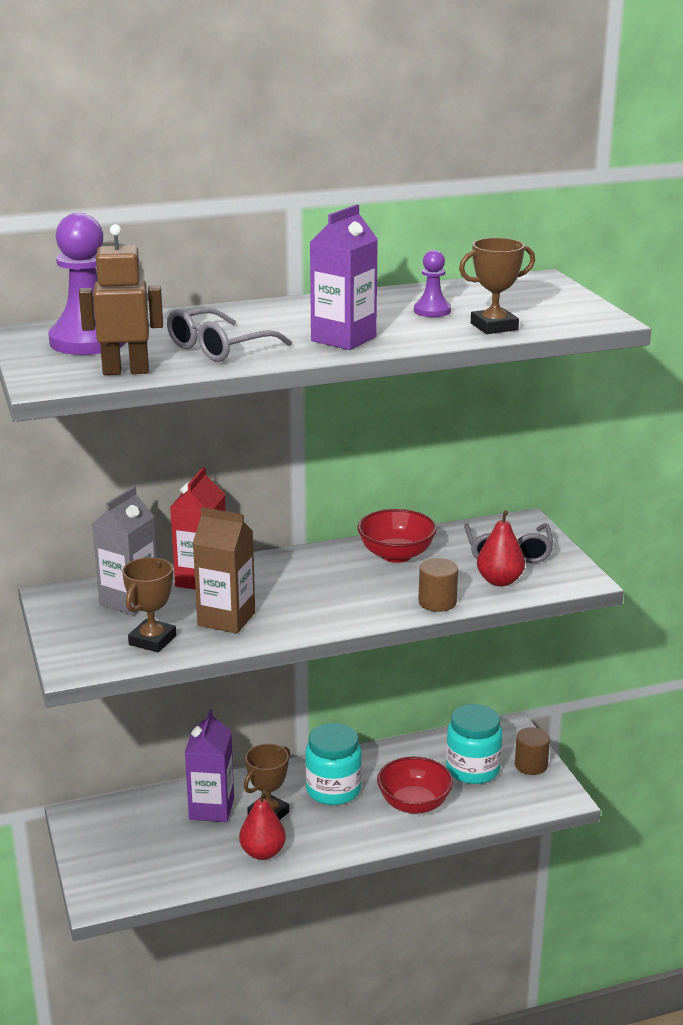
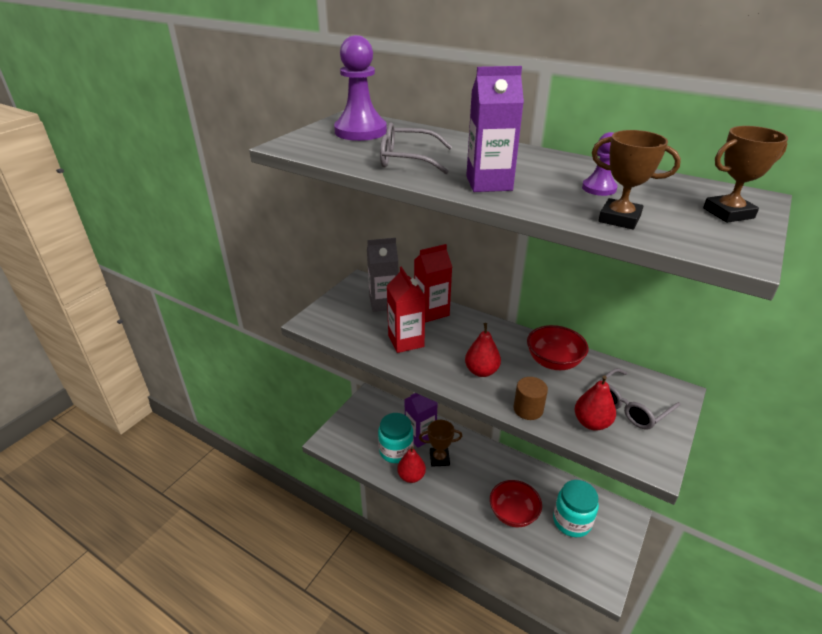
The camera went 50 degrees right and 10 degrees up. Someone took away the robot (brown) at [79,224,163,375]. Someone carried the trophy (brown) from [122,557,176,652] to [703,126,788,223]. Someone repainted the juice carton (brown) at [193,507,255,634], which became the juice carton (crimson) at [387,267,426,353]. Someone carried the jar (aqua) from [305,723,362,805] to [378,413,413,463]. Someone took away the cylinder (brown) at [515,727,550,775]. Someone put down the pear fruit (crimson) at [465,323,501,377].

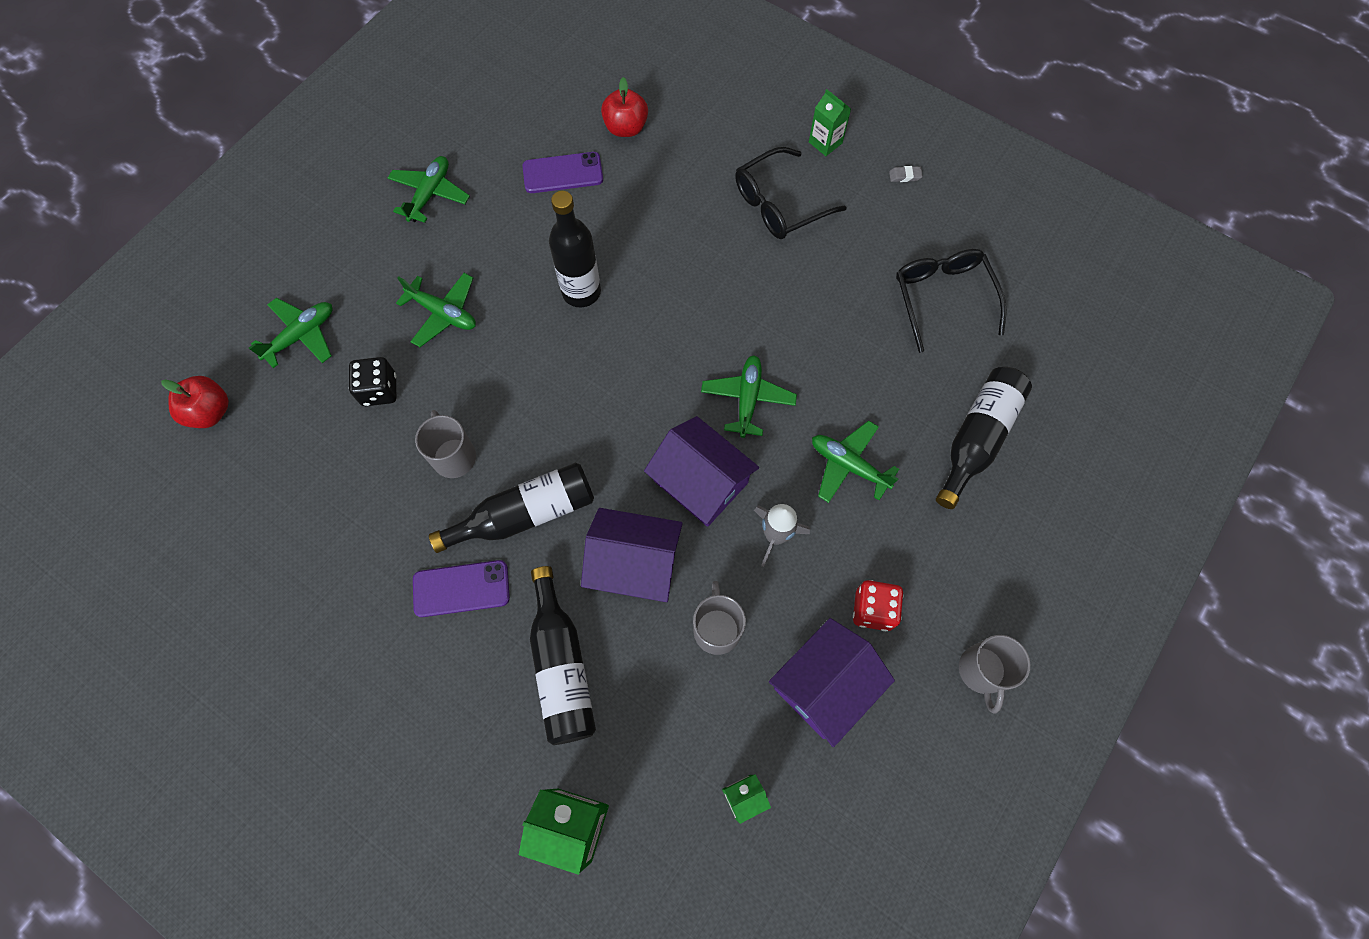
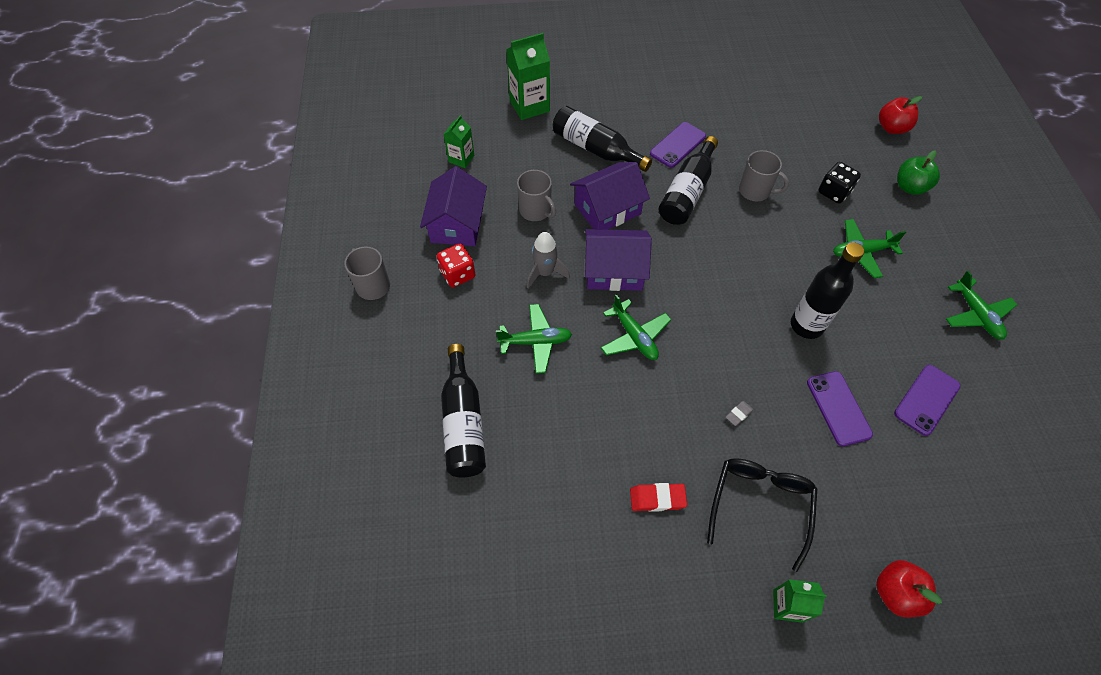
The camera went 140 degrees right and 10 degrees down. Someone swapped the toy plane (leaf-green) at [249,298,332,368] for the apple (leaf-green) at [897,150,940,195]. Someone carried the apple (crimson) from [601,77,648,137] to [876,560,942,618]. Someone carried the eraser (ash-grey) from [889,166,923,182] to [726,401,753,426]. Someone took away the eyeglasses (jet-black) at [896,249,1006,353]. Someone put down the eraser (crimson) at [630,483,687,512]. Someone put down the mobile phone (purple) at [807,371,873,446].

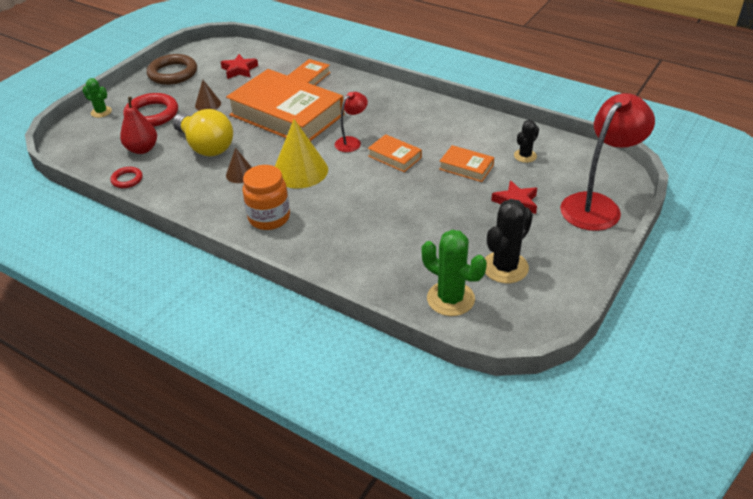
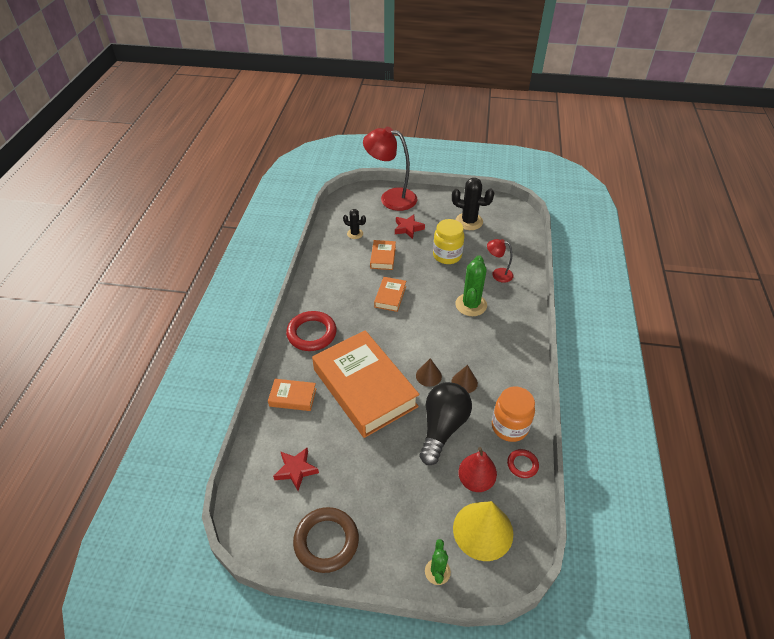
The camera went 115 degrees left and 5 degrees up. Someone carried the ring (crimson) from [124,93,178,127] to [286,311,337,351]. Someone repainted the light bulb (bright yellow) at [173,109,233,157], which became the light bulb (jet-black) at [420,382,472,465]. Someone carried the cone (brown) from [195,80,221,111] to [416,358,442,387]. Someone rotated the book (bright orange) at [226,69,344,141] by 45 degrees counterclockwise. Someone carried the jar (bright orange) from [242,165,290,230] to [492,387,535,442]. Someone carried the cone (bright yellow) from [275,119,328,189] to [453,501,513,561]. Someone carried the desk lamp (crimson) from [335,92,368,152] to [487,239,514,283]. Someone carried the prickly plant (leaf-green) from [422,230,487,316] to [455,255,487,316]. Someone put down the jar (bright yellow) at [433,219,465,264].

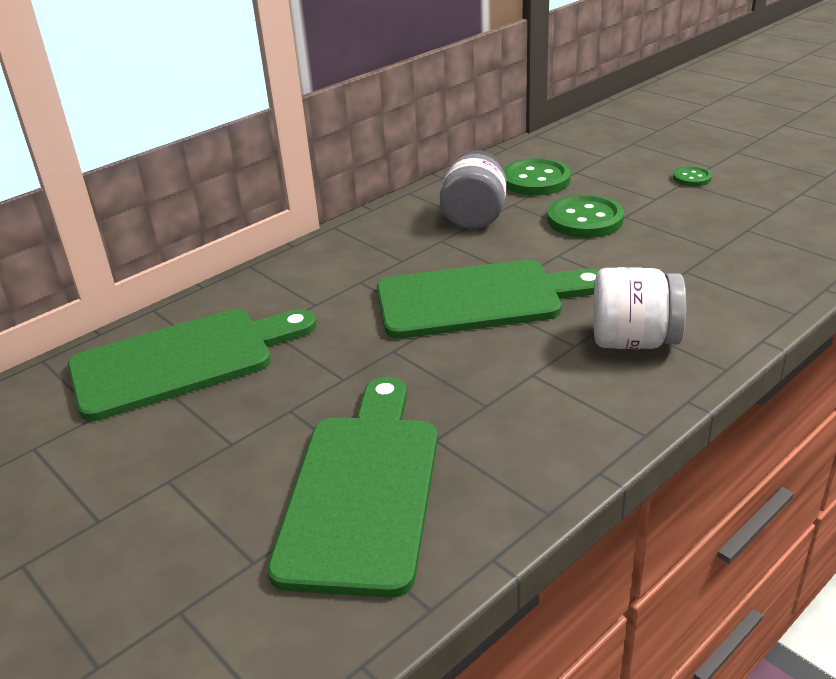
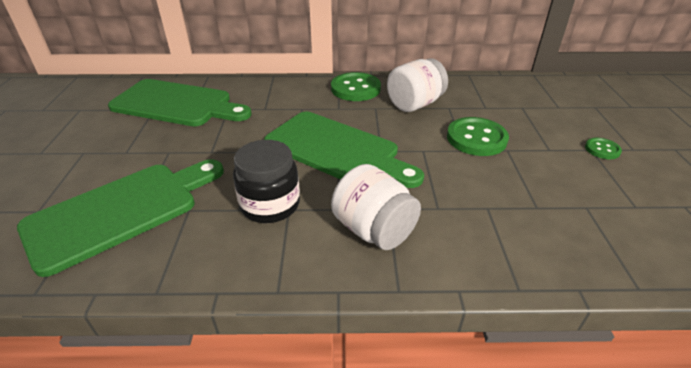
The camera went 40 degrees right and 5 degrees up. Someone repainted the jar (ash-grey) at [440,150,507,229], which became the jar (white) at [387,58,448,112]. Someone carried the button (leaf-green) from [503,158,571,195] to [331,72,381,101]. Someone put down the jar (jet-black) at [233,140,300,223].

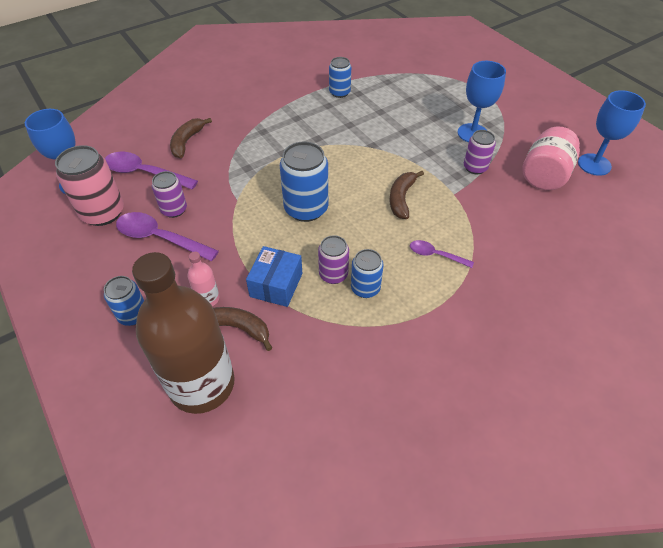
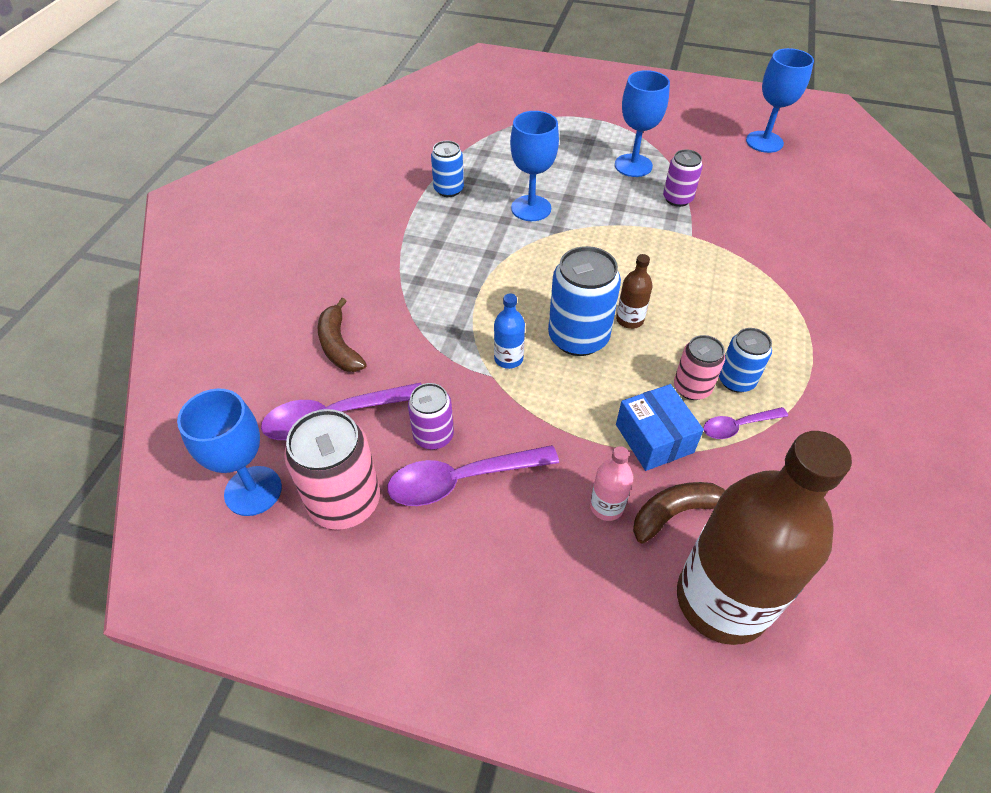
The camera went 40 degrees left and 0 degrees up. Someone took away the can (cobalt) at [104,276,144,326]. Someone repainted the can (purple) at [318,235,349,284], which became the can (rose-pink) at [674,335,725,400]. Someone took away the toy banana (brown) at [389,171,424,219]. Someone carried the tablespoon (purple) from [410,240,474,268] to [703,407,788,439]. Someone took away the jar (rose-pink) at [522,126,580,190]. Someone put down the bottle (cobalt) at [494,293,525,369]. Someone put down the chalice (cobalt) at [510,111,559,221]. Someone put down the bottle (brown) at [616,254,653,329].

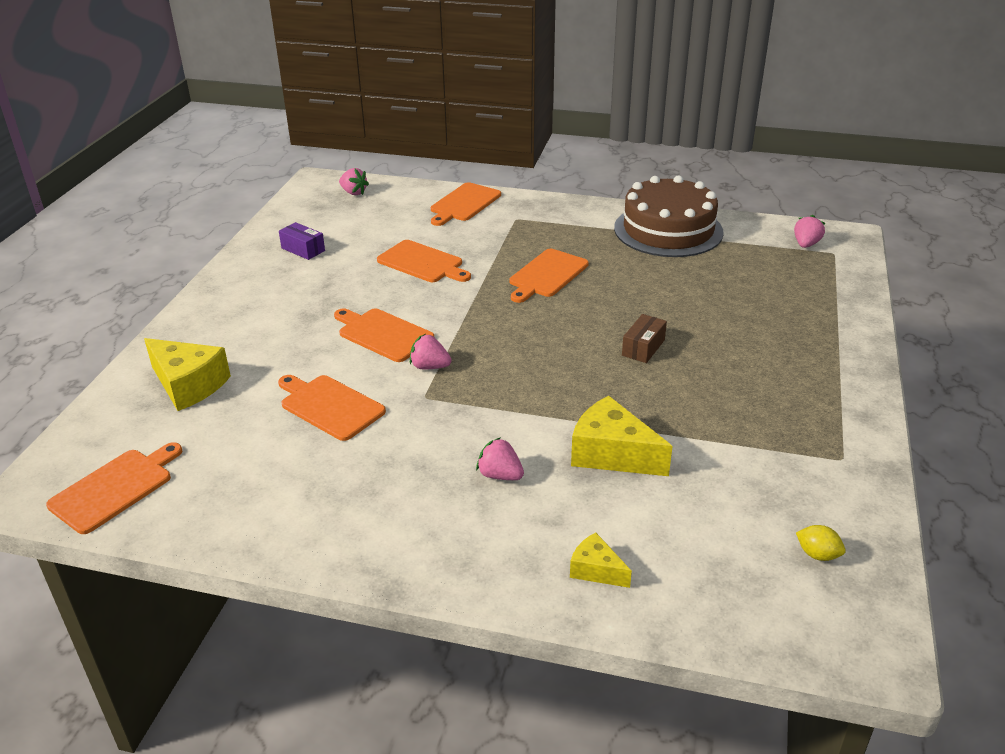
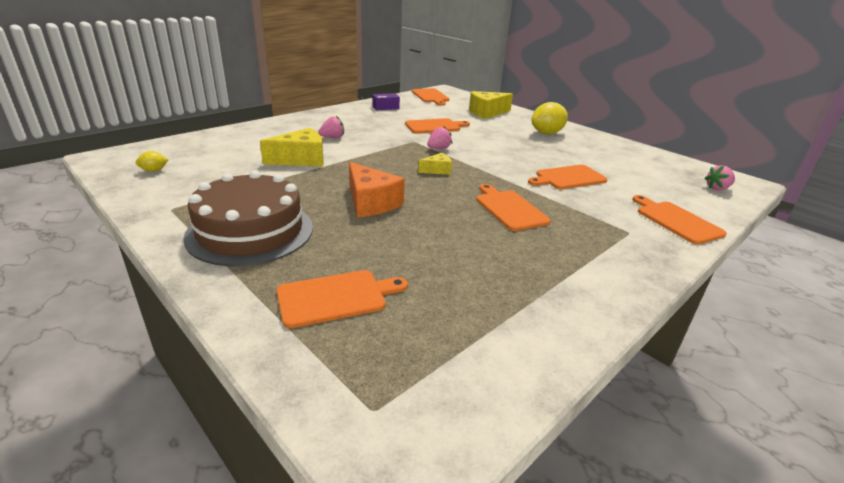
The camera went 120 degrees right and 5 degrees down. Someone carried the parcel (purple) from [279,222,325,260] to [373,93,400,110]. Someone carried the bread board (bright orange) from [334,308,434,362] to [277,270,408,328]. Someone carried the cheese (bright yellow) from [570,533,632,588] to [418,153,452,175]. Someone carried the cake (brown) from [614,175,724,257] to [183,170,313,266]. Someone swapped the parcel (brown) at [622,314,667,363] for the cheese (bright orange) at [349,162,405,217]. Someone took away the strawberry (rose-pink) at [794,215,825,248]. Someone put down the toy lemon (bright yellow) at [531,102,568,134].

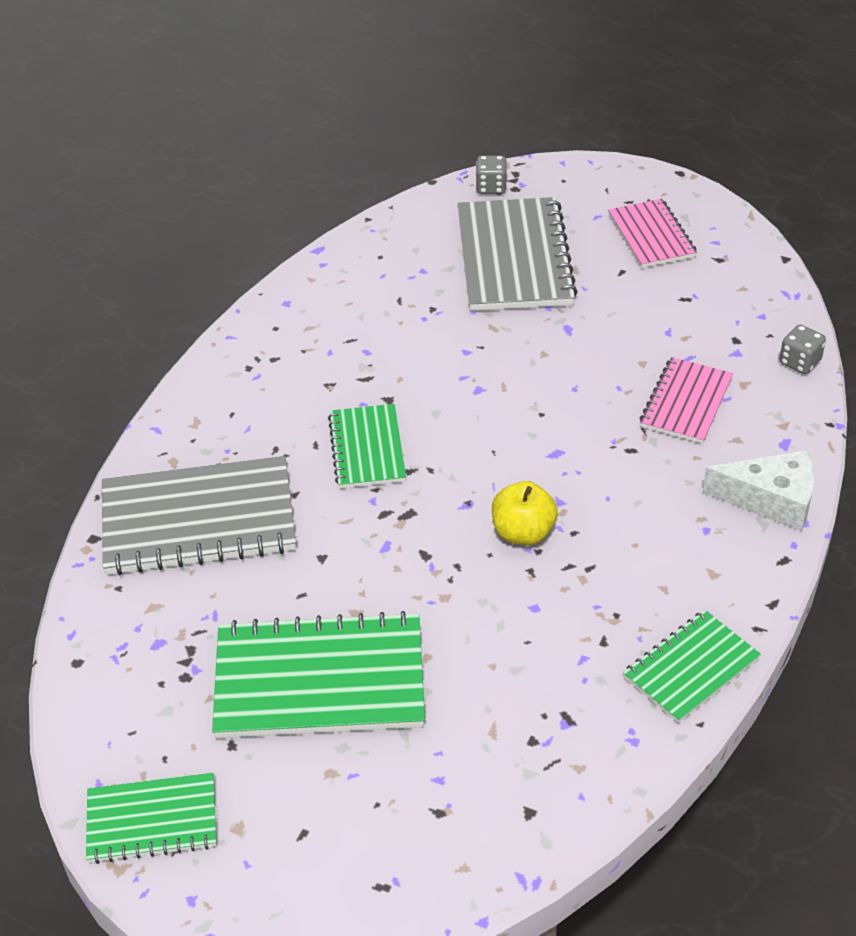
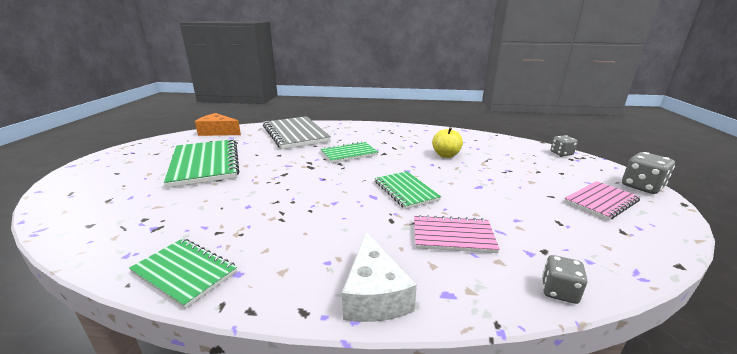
The camera went 70 degrees right and 20 degrees down. Someone carried the exercise book (leaf-green) from [86,773,217,864] to [375,171,441,209]. Someone took away the exercise book (ash-grey) at [457,197,578,311]. Someone carried the apple (bright yellow) from [492,481,558,545] to [432,127,463,158]. Someone put down the cheese (bright orange) at [195,113,241,136]. Someone put down the game die (ash-grey) at [622,152,675,194].

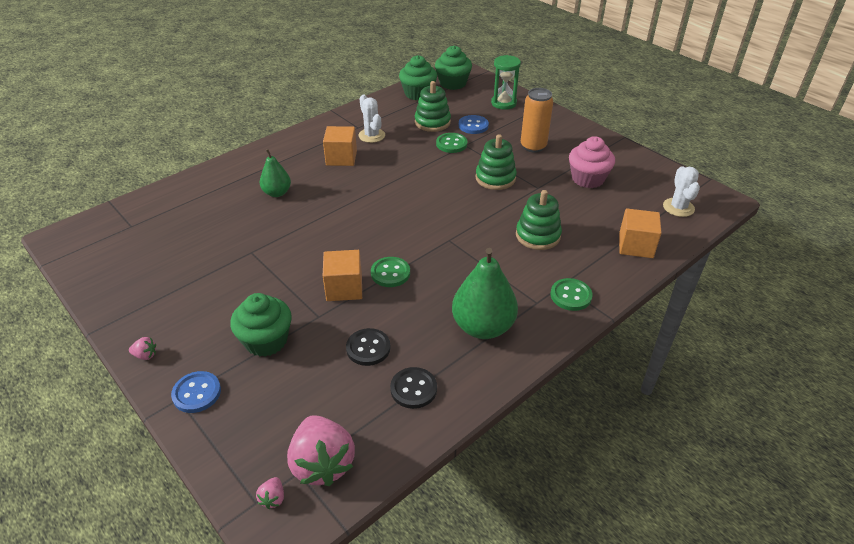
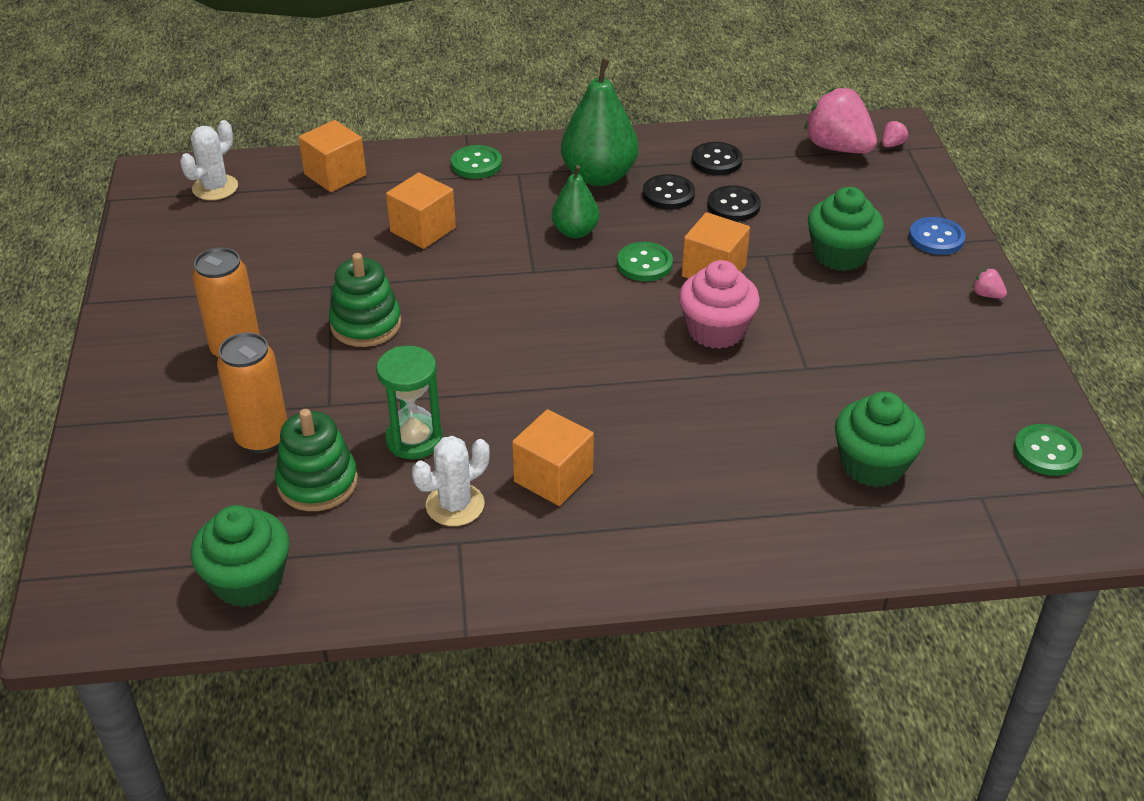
The camera went 145 degrees left and 0 degrees up. Someone carried the pear fruit (leaf-green) from [260,149,291,197] to [552,165,599,238]. Someone rotated the strawberry (rose-pink) at [287,415,355,486] by 60 degrees counterclockwise. Someone rotated the prickly plant (white) at [359,95,385,143] by 45 degrees clockwise. Someone carried the muffin (leaf-green) from [435,45,472,90] to [835,391,926,487]. Someone carried the button (leaf-green) from [436,133,467,153] to [1014,424,1082,476]. Someone swapped the button (cobalt) at [459,115,489,134] for the can (bright orange) at [217,332,287,453]. Someone carried the sand timer (leaf-green) from [491,55,521,110] to [376,346,443,459]. Someone swapped the ring stacker (leaf-green) at [516,190,562,250] for the solid cube (bright orange) at [386,172,456,249]. Someone carried the muffin (rose-pink) from [569,136,615,188] to [679,260,760,349]. Someone put down the button (jet-black) at [643,174,695,210].

